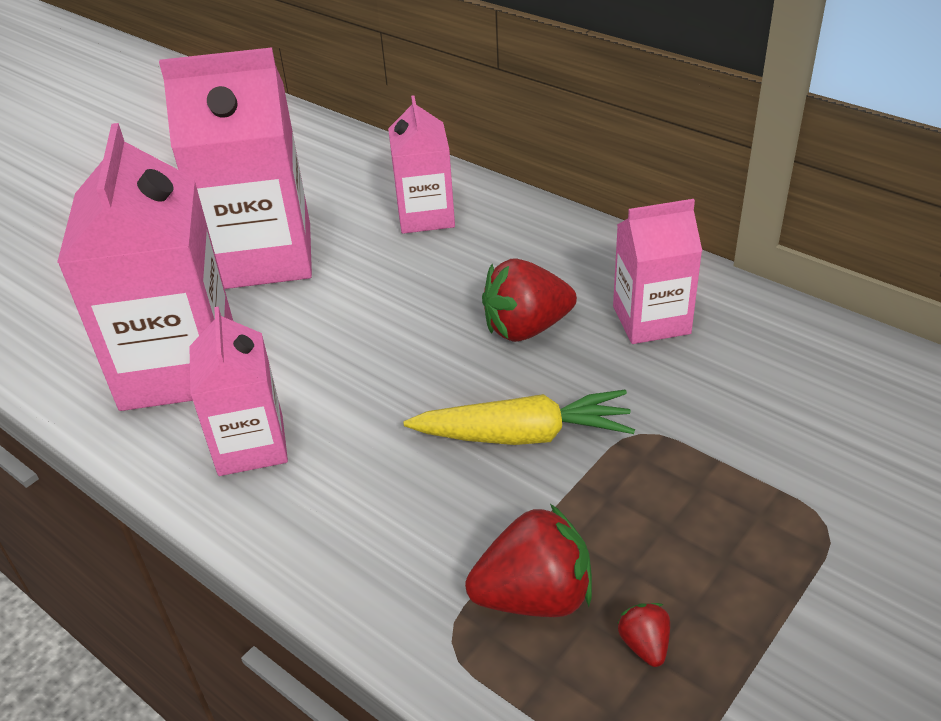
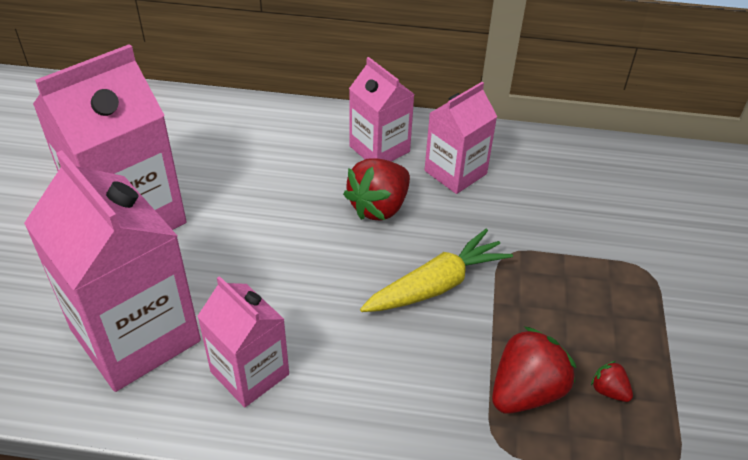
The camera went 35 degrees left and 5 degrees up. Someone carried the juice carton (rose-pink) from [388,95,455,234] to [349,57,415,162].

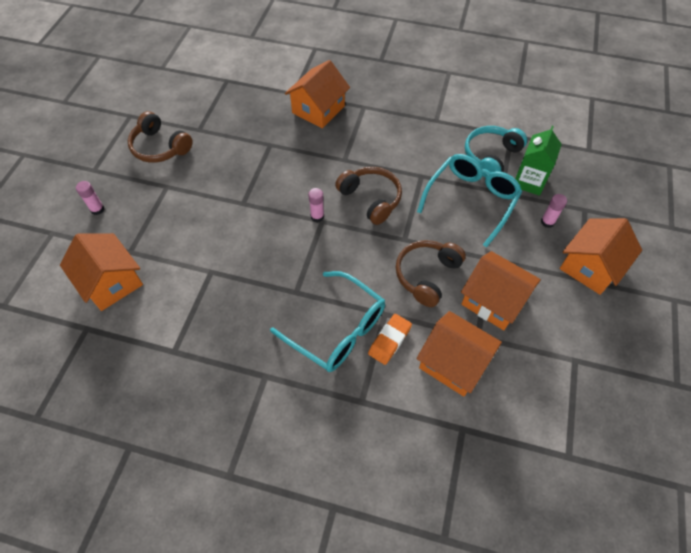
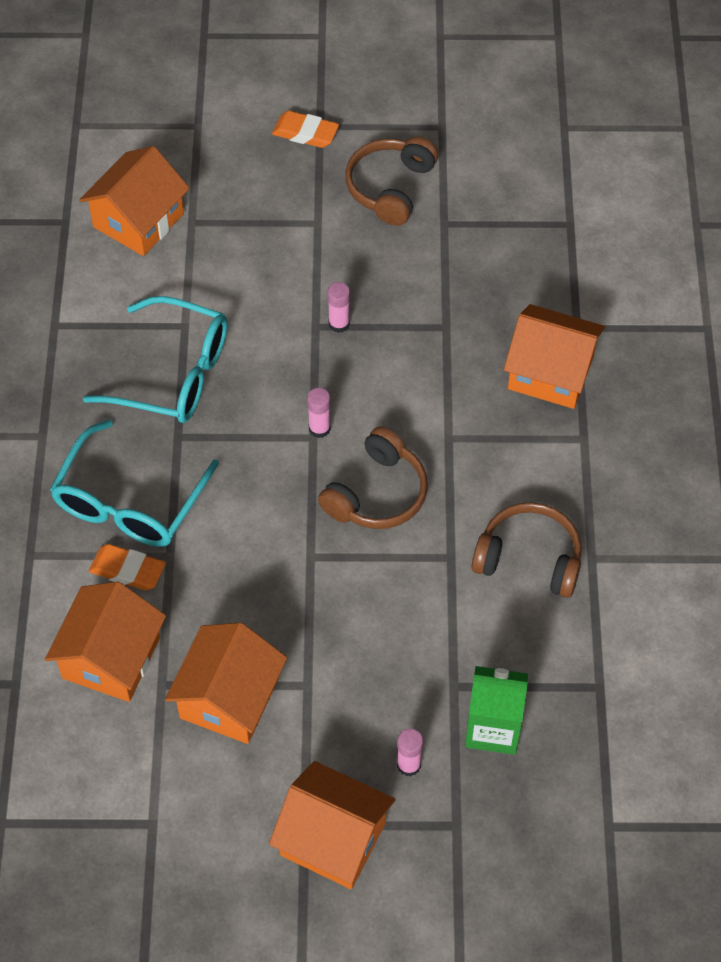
The camera went 75 degrees right and 0 degrees up. Someone carried the glue (rose-pink) from [76,181,104,215] to [328,282,350,333]. Someone carried the over-ear headphones (brown) from [396,240,466,307] to [472,502,582,598]. Someone carried the eyeglasses (aqua) from [417,154,522,248] to [83,296,227,423]. Someone took away the over-ear headphones (aqua) at [465,126,527,178]. Someone put down the eraser (bright orange) at [272,111,339,148].

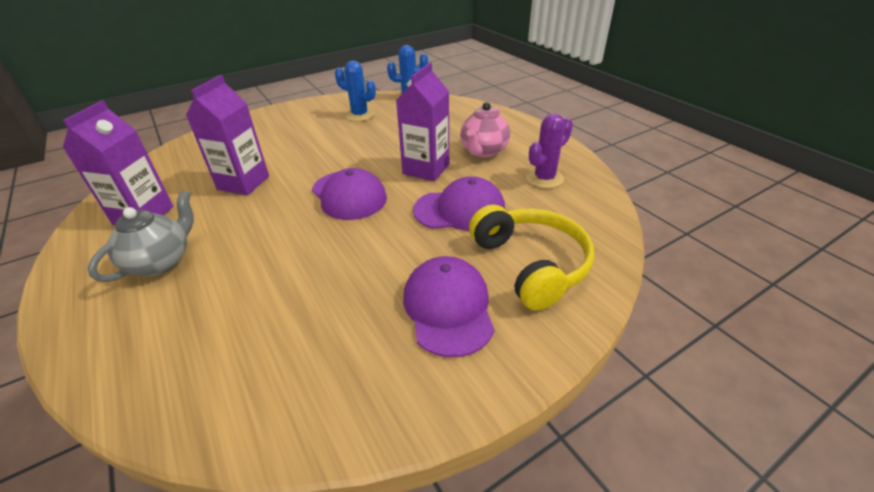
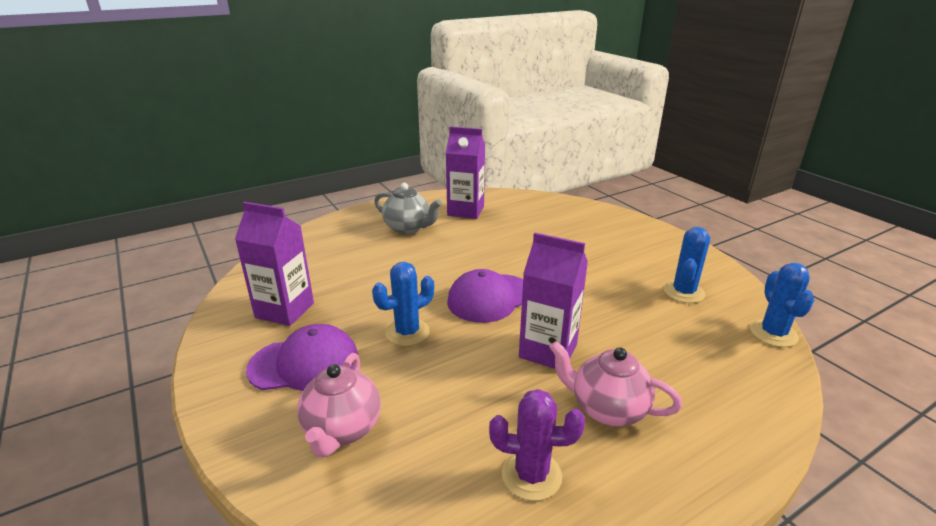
The camera went 90 degrees right and 10 degrees down. Someone carried the juice carton (purple) from [186,75,269,195] to [235,202,314,326]. Someone took away the baseball cap (purple) at [413,176,505,231]. Someone swapped the over-ear headphones (bright yellow) at [469,204,594,311] for the china teapot (rose-pink) at [297,353,381,457]. Someone rotated the prickly plant (purple) at [526,113,573,188] by 45 degrees counterclockwise. Someone put down the prickly plant (cobalt) at [372,262,434,346].

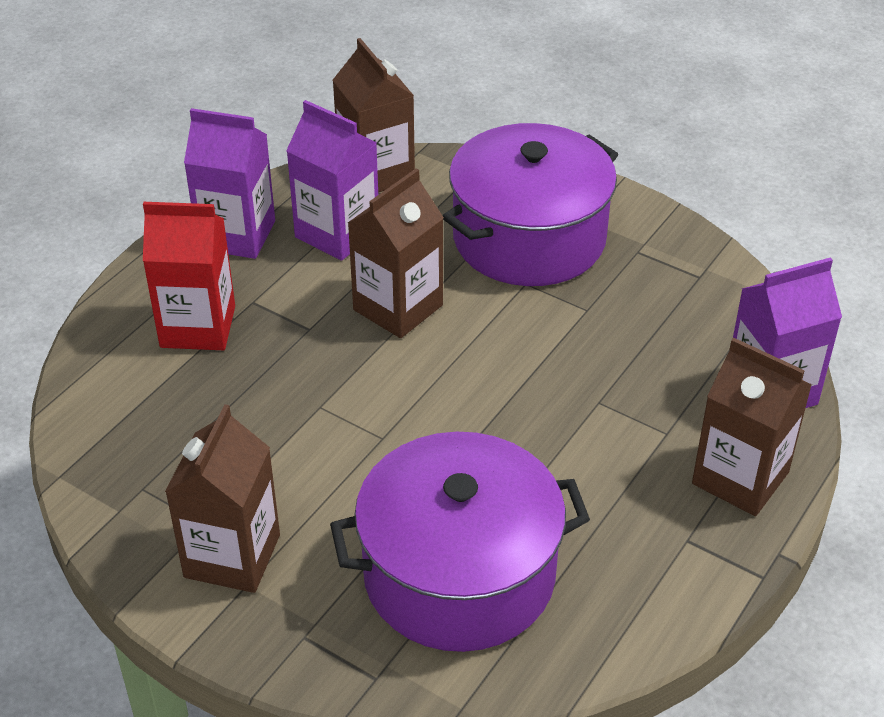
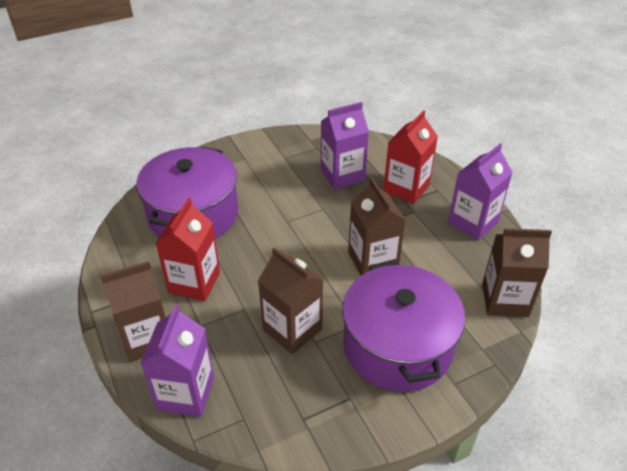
The camera went 120 degrees right and 0 degrees up. Someone carried the juice carton (brown) from [165,404,280,593] to [258,247,323,354]. Someone carried the juice carton (purple) from [286,100,378,261] to [321,102,369,189]. Someone put down the juice carton (crimson) at [156,198,220,301].

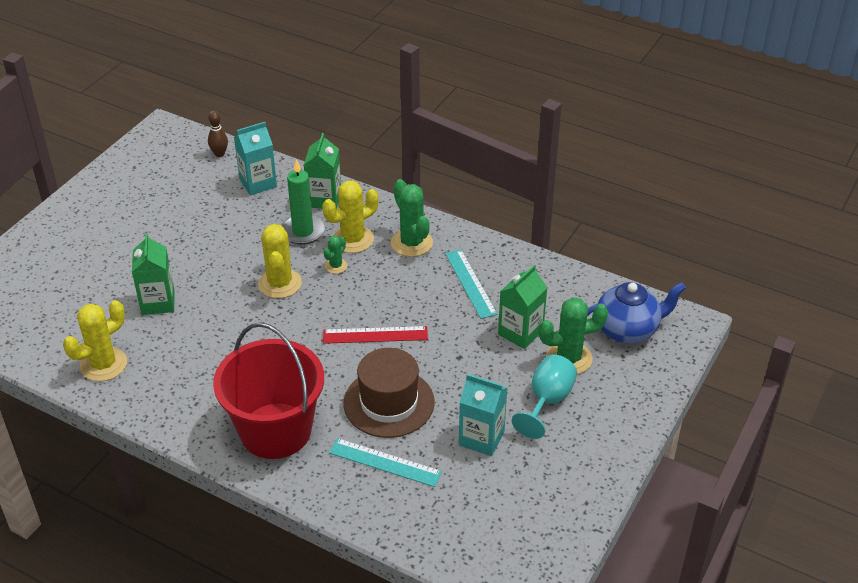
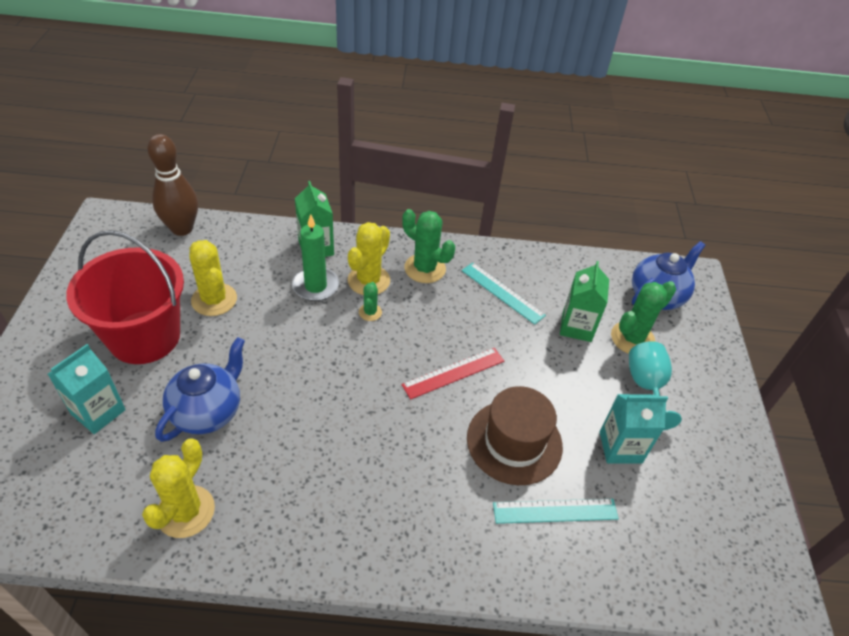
The camera went 30 degrees left and 5 degrees up. Someone swapped the juice carton (leaf-green) at [132,233,175,315] for the china teapot (cobalt) at [155,337,245,442]. Someone scaled the tenpin (brown) at [208,111,228,157] by 2.00. Someone carried the bucket (crimson) from [213,322,324,459] to [66,230,184,364]. Someone carried the juice carton (aqua) from [234,122,277,195] to [48,344,126,434]. Someone carried the prickly plant (bright yellow) from [258,224,302,298] to [190,240,237,316].

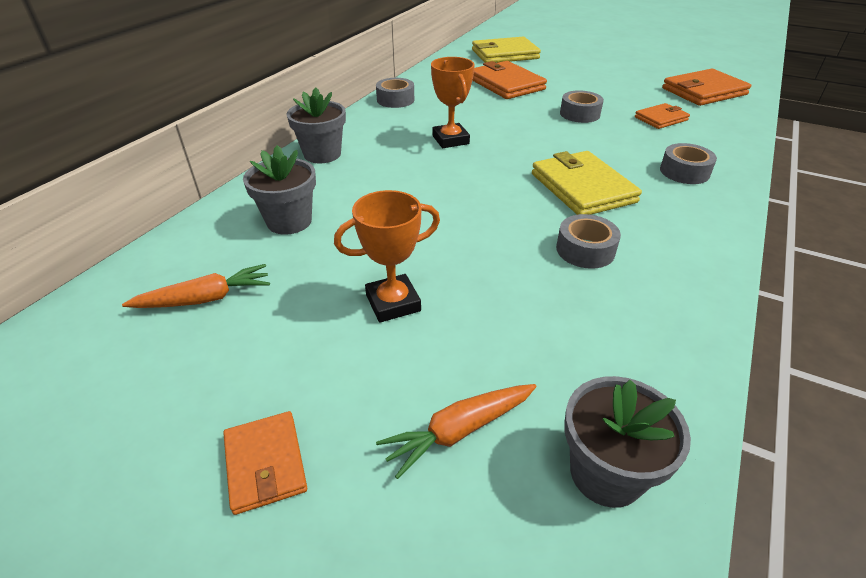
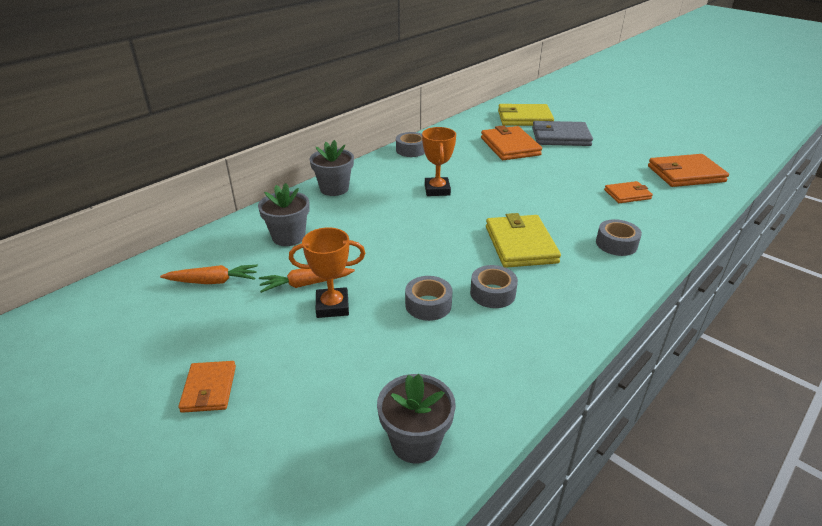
The camera went 15 degrees right and 5 degrees down. Someone carried the root vegetable (bright orange) from [376,384,537,479] to [259,268,355,293]. Someone carried the tape (ash-grey) from [560,90,604,123] to [405,276,453,321]. Someone put down the billfold (ash-grey) at [532,121,593,146].

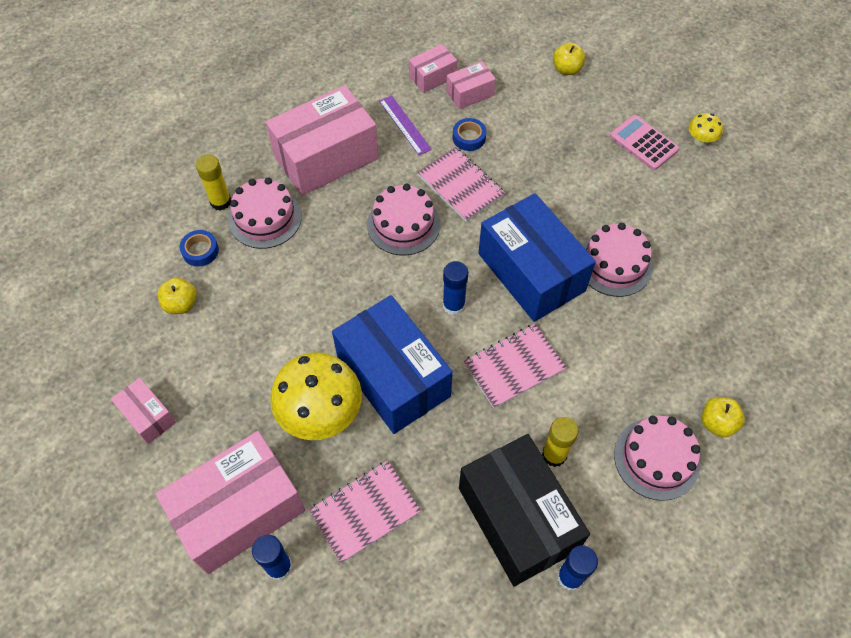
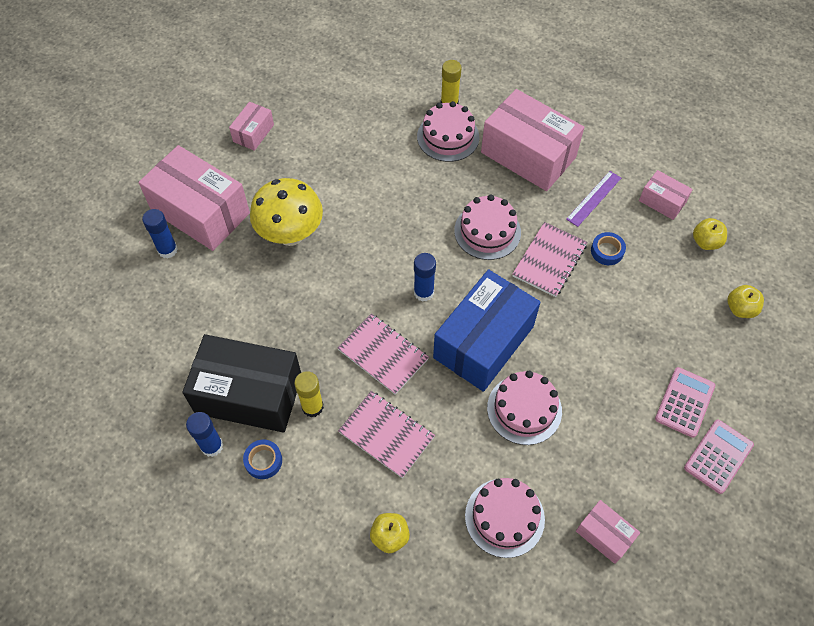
The camera went 70 degrees right and 0 degrees up. Someone carried the apple (bright yellow) from [157,277,197,314] to [693,218,727,250]. Someone carried the tape (cobalt) from [179,230,219,267] to [243,440,282,479]. Someone carried the exercise book (rose-pink) from [309,461,421,564] to [338,391,435,478]. Someone took away the parcel (cobalt) at [332,295,453,434]. Someone carried the parcel (rose-pink) from [446,61,496,110] to [576,500,640,564]. Someone rotated the parcel (jet-black) at [459,434,590,586] by 60 degrees clockwise. Someone carried the cake (rose-pink) from [614,416,701,501] to [465,478,545,558]. Someone swapped the fungus (bright yellow) at [688,113,723,146] for the pocket calculator (rose-pink) at [684,419,754,494].

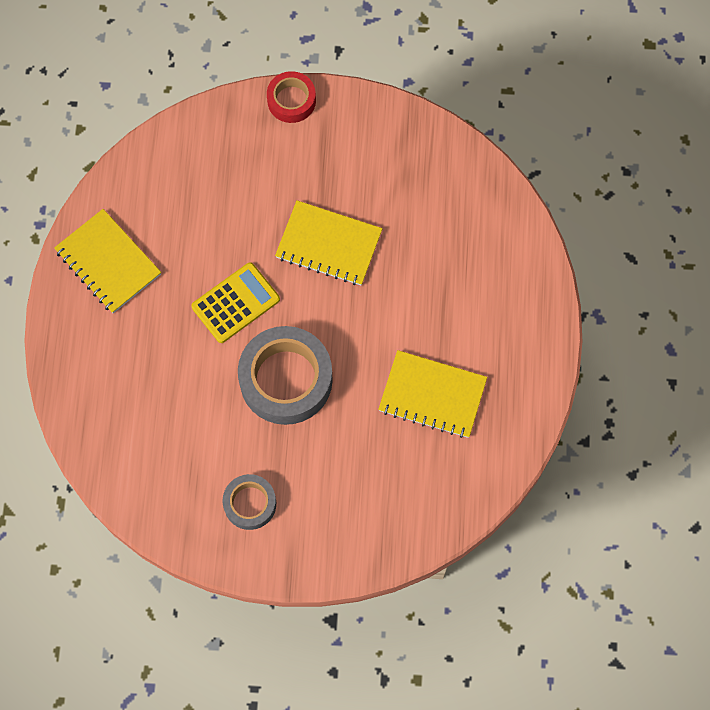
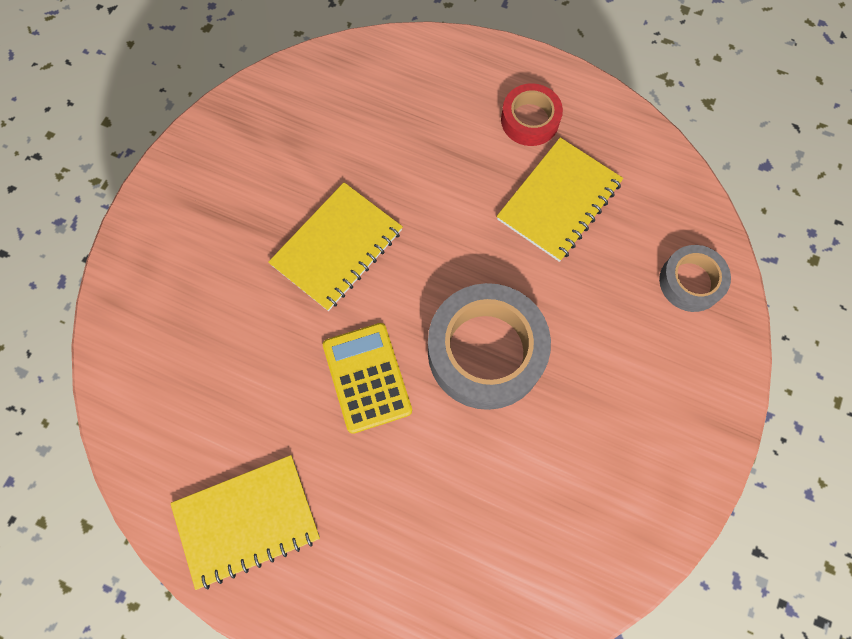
The camera went 70 degrees left and 0 degrees up. Someone carried the tape (ash-grey) from [222,474,276,530] to [659,245,731,312]. Someone carried the tape (crimson) from [267,71,316,123] to [501,83,563,146].

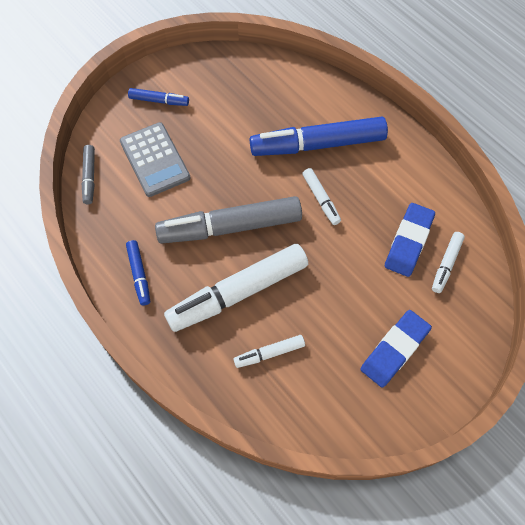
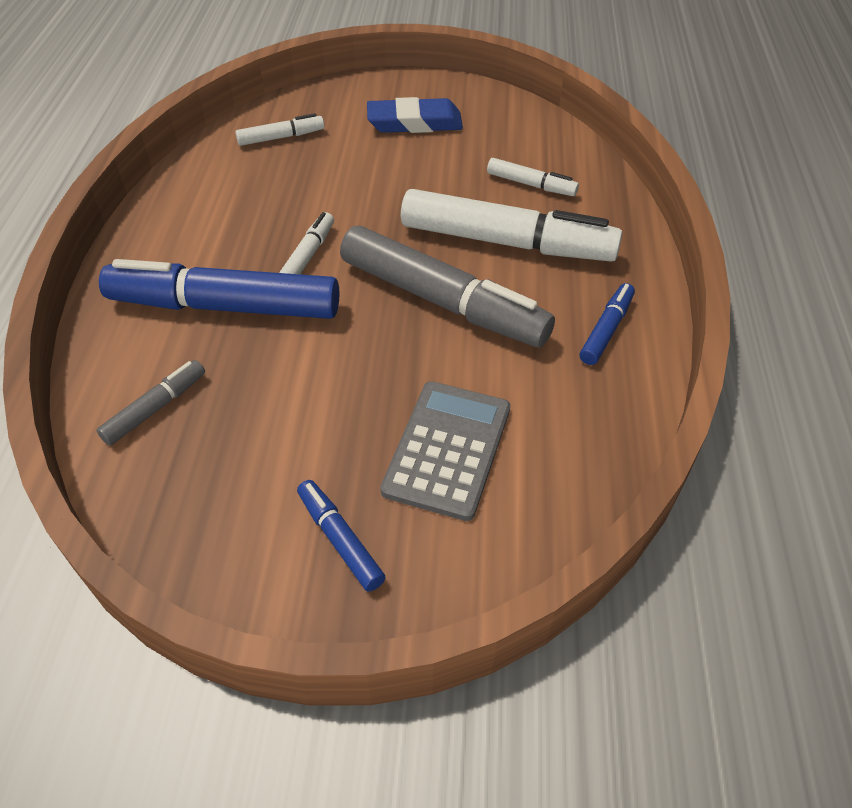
The camera went 135 degrees left and 15 degrees down. Someone carried the marker (ash-grey) from [82,145,95,204] to [96,360,205,445]. Someone rotated the marker (cobalt) at [250,117,388,156] by 150 degrees clockwise. Someone took away the eraser (cobalt) at [385,203,435,277].

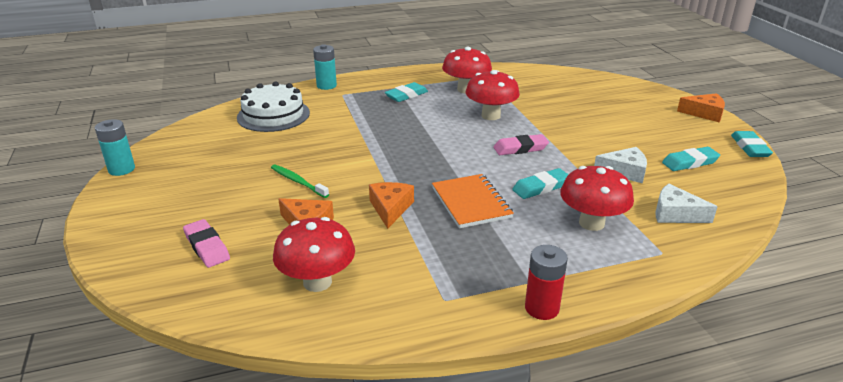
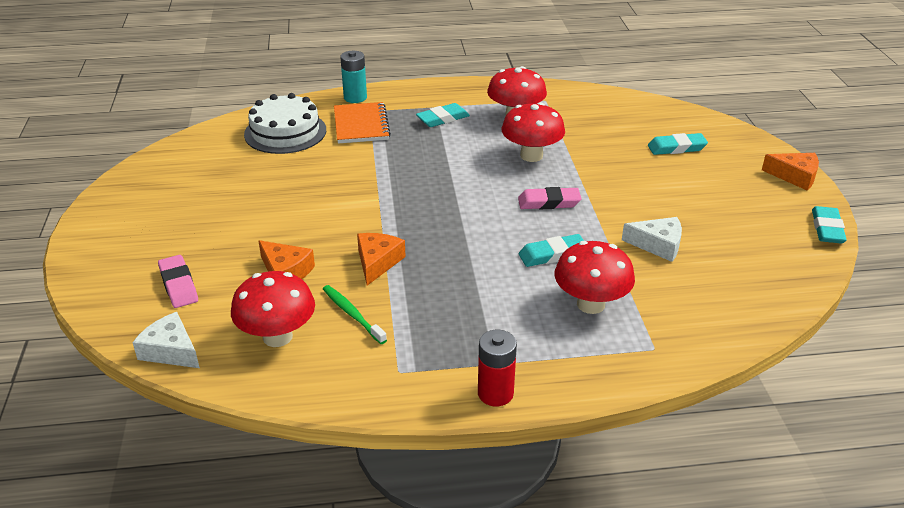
The camera went 10 degrees right and 5 degrees up. Someone took away the battery (aqua) at [95,119,135,176]. Someone carried the dental brush (leaf-green) from [271,165,329,198] to [323,285,387,344]. Someone carried the exercise book (bright orange) from [432,174,514,228] to [334,102,391,144]. Someone carried the cheese (white) from [655,184,718,223] to [132,312,200,368]. Someone carried the eraser (aqua) from [662,147,720,171] to [648,133,708,155].

